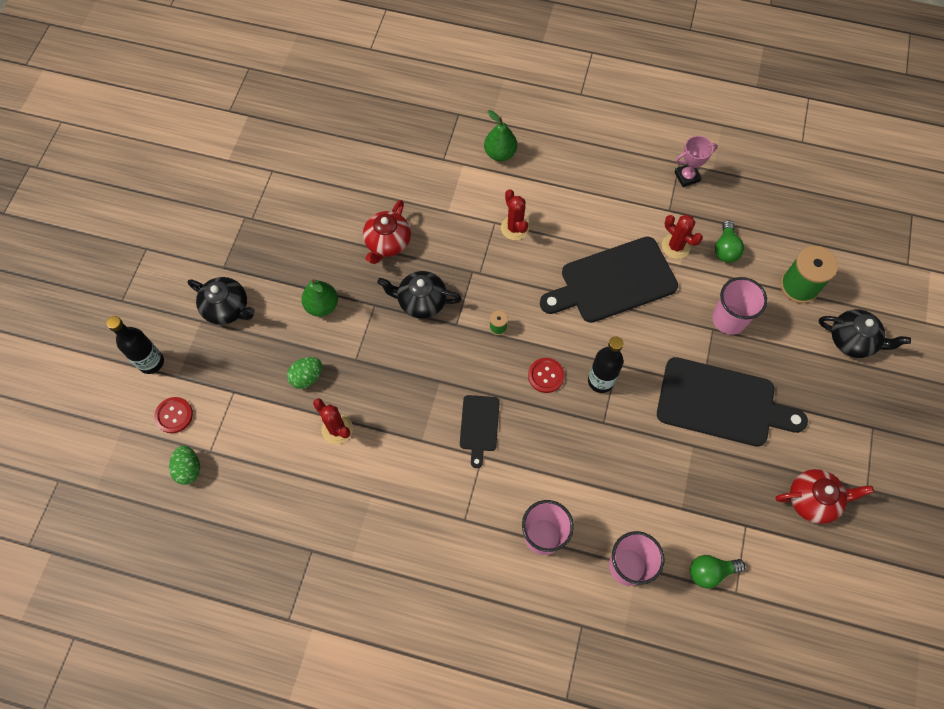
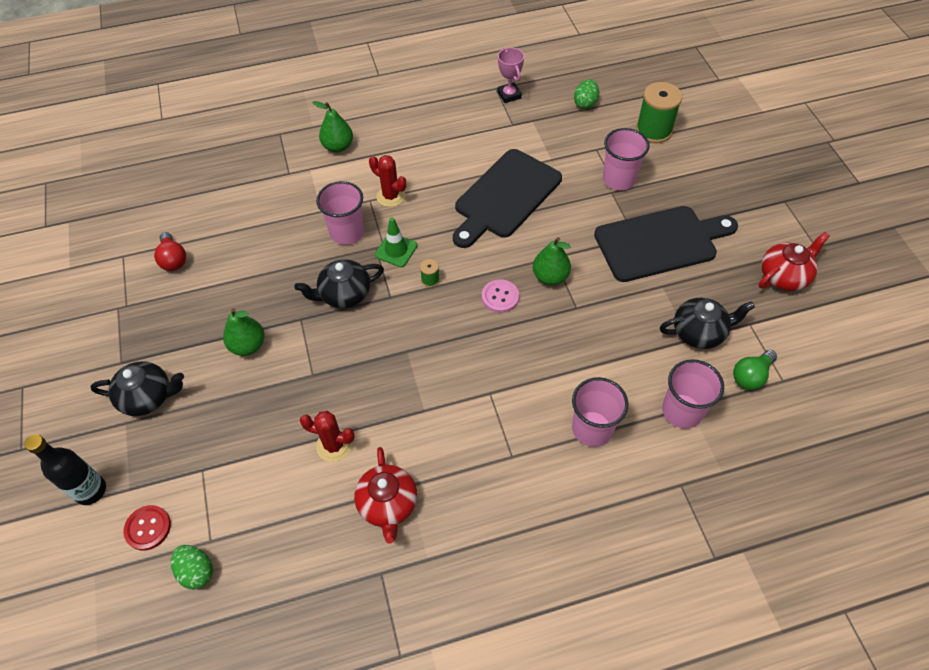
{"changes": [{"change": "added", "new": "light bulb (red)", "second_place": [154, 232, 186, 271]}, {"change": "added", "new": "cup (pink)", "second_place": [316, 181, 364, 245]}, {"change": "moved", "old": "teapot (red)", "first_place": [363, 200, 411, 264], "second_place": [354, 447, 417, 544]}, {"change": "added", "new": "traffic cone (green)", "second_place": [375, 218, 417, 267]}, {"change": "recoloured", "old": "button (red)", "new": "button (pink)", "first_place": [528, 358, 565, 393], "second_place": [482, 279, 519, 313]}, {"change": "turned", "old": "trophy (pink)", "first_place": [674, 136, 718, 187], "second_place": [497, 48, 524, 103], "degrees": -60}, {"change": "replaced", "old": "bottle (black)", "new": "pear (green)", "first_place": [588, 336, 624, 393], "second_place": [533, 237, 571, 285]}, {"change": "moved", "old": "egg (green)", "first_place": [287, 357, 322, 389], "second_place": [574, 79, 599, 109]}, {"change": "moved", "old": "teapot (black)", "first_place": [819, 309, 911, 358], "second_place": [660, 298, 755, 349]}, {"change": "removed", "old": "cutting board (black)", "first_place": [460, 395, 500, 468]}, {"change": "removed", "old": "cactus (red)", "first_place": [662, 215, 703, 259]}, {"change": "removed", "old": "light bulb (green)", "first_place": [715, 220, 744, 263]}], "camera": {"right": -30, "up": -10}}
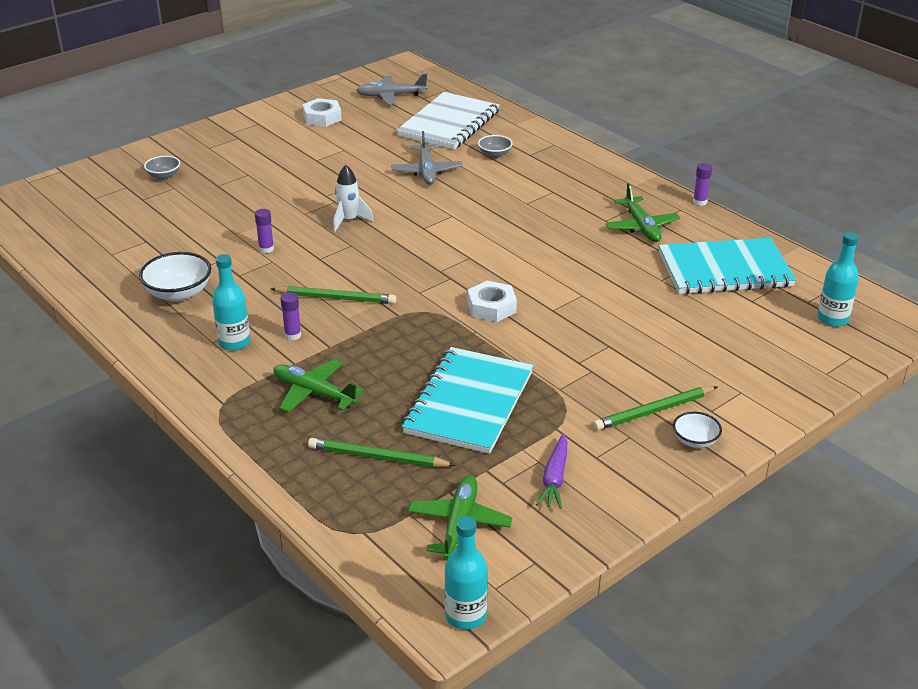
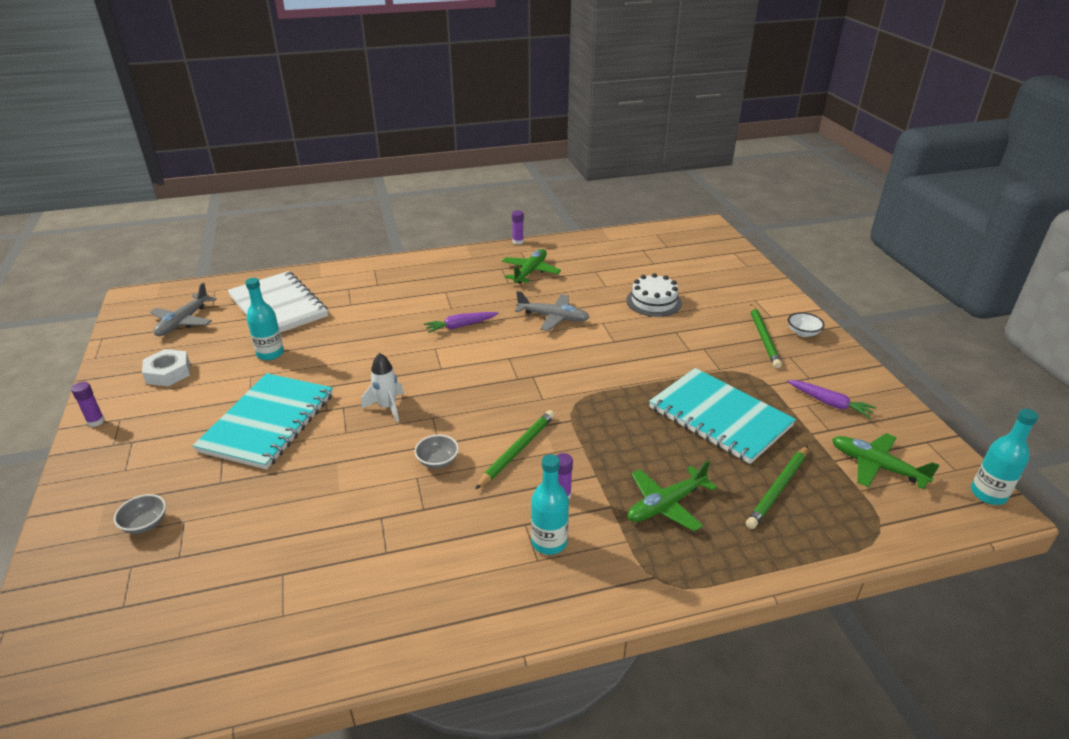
{"changes": [{"change": "moved", "old": "glue stick (purple)", "first_place": [255, 209, 274, 253], "second_place": [71, 382, 105, 427]}, {"change": "moved", "old": "notebook (turquoise)", "first_place": [659, 238, 796, 294], "second_place": [193, 373, 333, 470]}, {"change": "moved", "old": "bottle (turquoise)", "first_place": [817, 232, 859, 327], "second_place": [245, 278, 284, 360]}, {"change": "moved", "old": "bowl (grey)", "first_place": [478, 135, 513, 158], "second_place": [414, 435, 459, 469]}, {"change": "added", "new": "carrot (purple)", "second_place": [424, 312, 499, 333]}, {"change": "turned", "old": "plane (green)", "first_place": [605, 183, 680, 242], "second_place": [502, 249, 561, 284], "degrees": -75}, {"change": "moved", "old": "plane (grey)", "first_place": [391, 131, 463, 185], "second_place": [515, 291, 590, 331]}, {"change": "added", "new": "cake (white)", "second_place": [626, 273, 682, 317]}, {"change": "removed", "old": "bowl (white)", "first_place": [139, 252, 211, 302]}, {"change": "removed", "old": "nut (white)", "first_place": [468, 281, 517, 322]}], "camera": {"right": -65, "up": 0}}
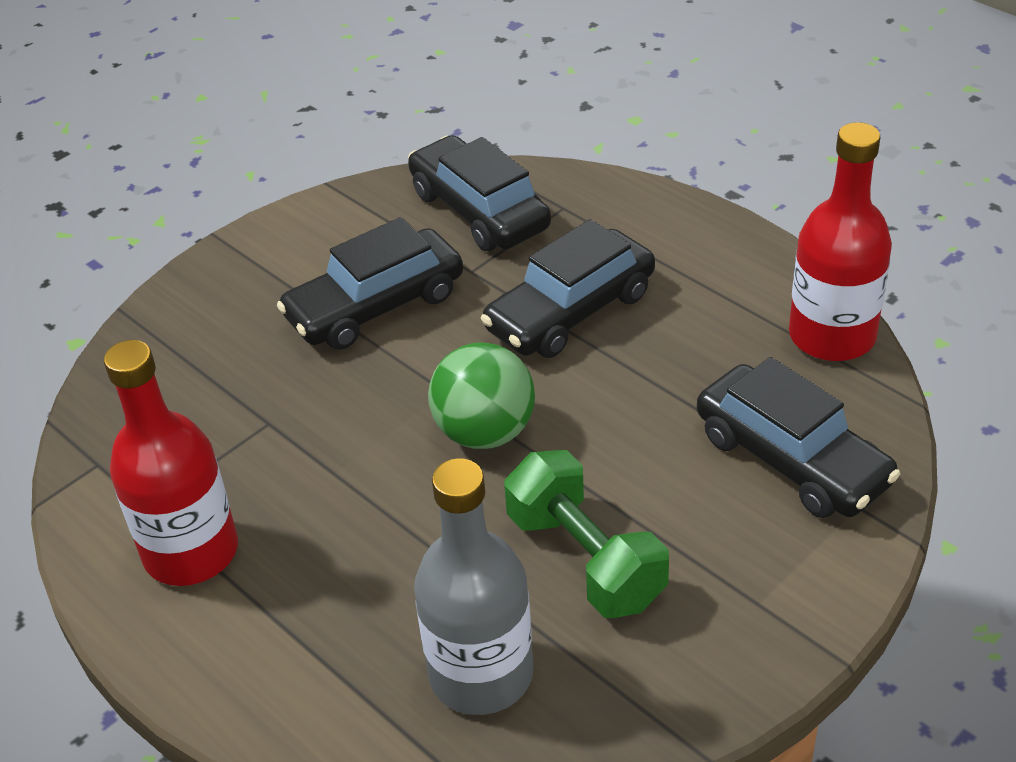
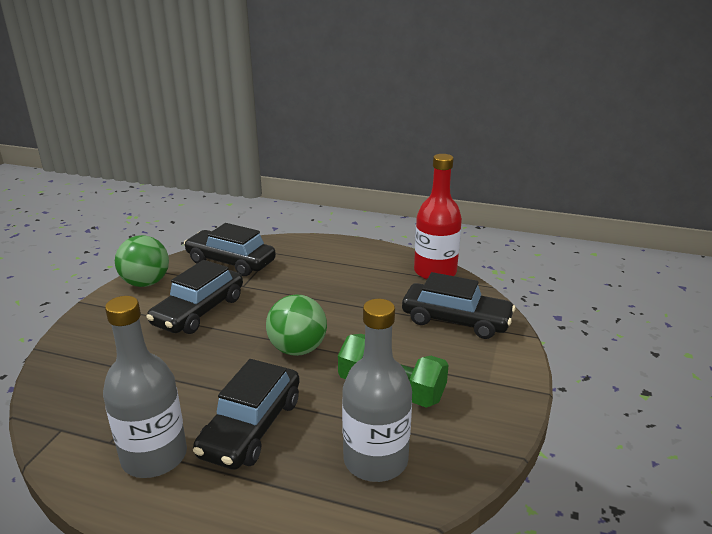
{"changes": [{"change": "recoloured", "old": "bottle (red)", "new": "bottle (grey)", "first_place": [104, 340, 238, 586], "second_place": [103, 296, 187, 478]}, {"change": "added", "new": "ball (green)", "second_place": [115, 235, 169, 287]}, {"change": "moved", "old": "car (black)", "first_place": [481, 219, 655, 358], "second_place": [193, 359, 300, 470]}], "camera": {"right": -30, "up": -15}}
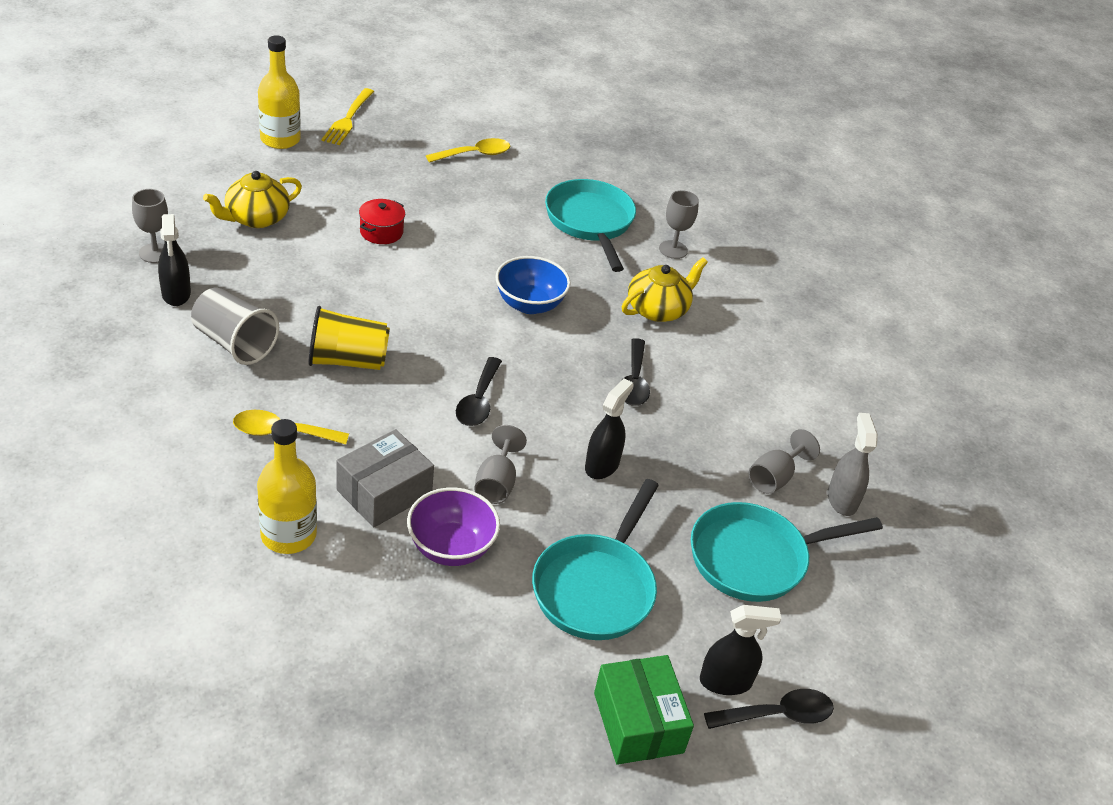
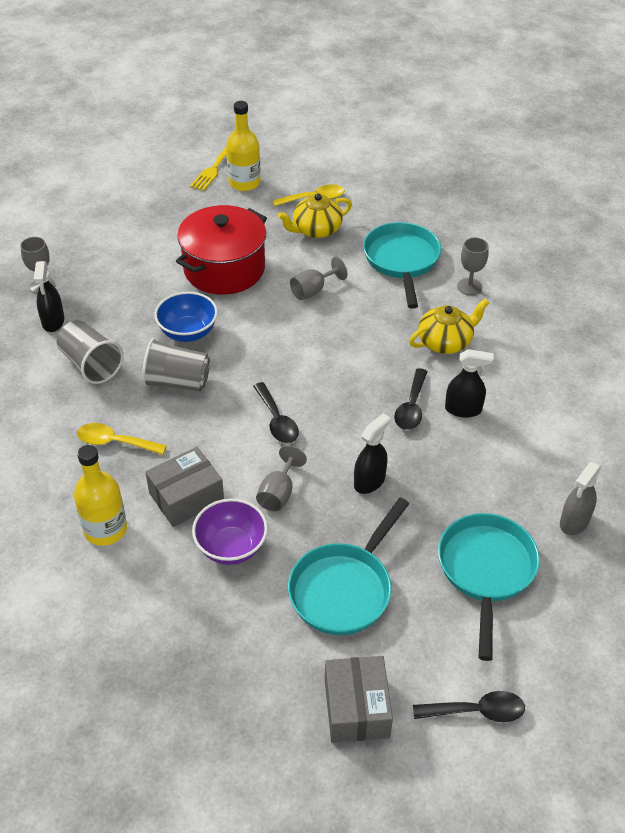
{"changes": [{"change": "recoloured", "old": "cup (yellow)", "new": "cup (grey)", "first_place": [308, 306, 390, 370], "second_place": [142, 338, 210, 391]}, {"change": "moved", "old": "bowl (blue)", "first_place": [495, 256, 571, 314], "second_place": [154, 292, 218, 342]}, {"change": "resized", "old": "pot (red)", "first_place": [359, 199, 405, 244], "second_place": [176, 205, 267, 295], "factor": 2.3}, {"change": "moved", "old": "bottle (yellow)", "first_place": [258, 36, 301, 149], "second_place": [226, 101, 261, 191]}, {"change": "turned", "old": "spoon (black)", "first_place": [456, 357, 502, 426], "second_place": [253, 382, 299, 443], "degrees": -45}, {"change": "moved", "old": "teapot (yellow)", "first_place": [203, 171, 302, 228], "second_place": [278, 194, 352, 238]}, {"change": "moved", "old": "goblet (grey)", "first_place": [749, 429, 820, 494], "second_place": [290, 257, 348, 300]}, {"change": "recoloured", "old": "box (green)", "new": "box (grey)", "first_place": [594, 655, 694, 765], "second_place": [325, 656, 393, 743]}, {"change": "turned", "old": "pan (turquoise)", "first_place": [691, 502, 883, 602], "second_place": [438, 513, 540, 661], "degrees": 105}, {"change": "moved", "old": "spray bottle (black)", "first_place": [700, 605, 782, 695], "second_place": [445, 349, 493, 418]}, {"change": "turned", "old": "spray bottle (grey)", "first_place": [828, 413, 878, 516], "second_place": [560, 462, 602, 535], "degrees": -150}], "camera": {"right": 15, "up": 5}}
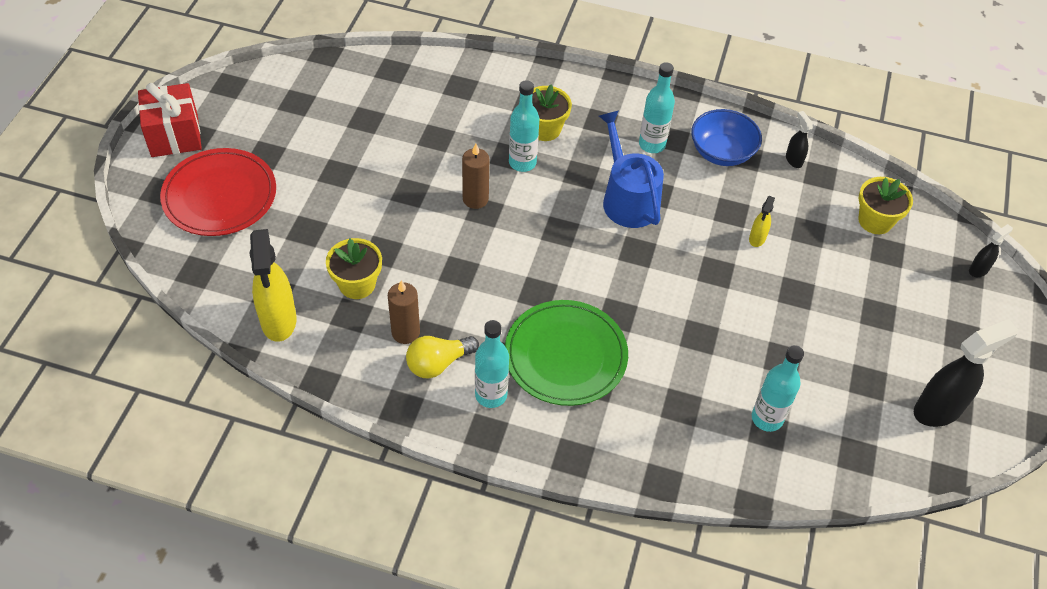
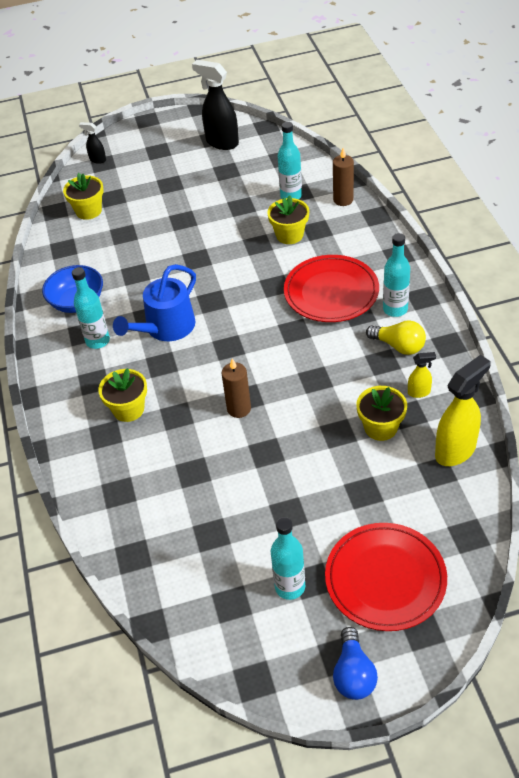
{"changes": [{"change": "added", "new": "flower pot (yellow)", "second_place": [267, 195, 309, 244]}, {"change": "moved", "old": "bottle (turquoise)", "first_place": [509, 80, 540, 172], "second_place": [271, 517, 305, 600]}, {"change": "recoloured", "old": "plate (green)", "new": "plate (red)", "first_place": [505, 300, 628, 406], "second_place": [284, 255, 379, 322]}, {"change": "moved", "old": "candle (brown)", "first_place": [388, 280, 420, 344], "second_place": [333, 148, 354, 206]}, {"change": "replaced", "old": "gift (red)", "new": "light bulb (blue)", "first_place": [138, 83, 202, 157], "second_place": [333, 627, 378, 700]}, {"change": "moved", "old": "spray bottle (yellow)", "first_place": [749, 196, 775, 247], "second_place": [408, 352, 436, 398]}, {"change": "removed", "old": "spray bottle (black)", "first_place": [786, 111, 813, 168]}], "camera": {"right": -115, "up": -5}}
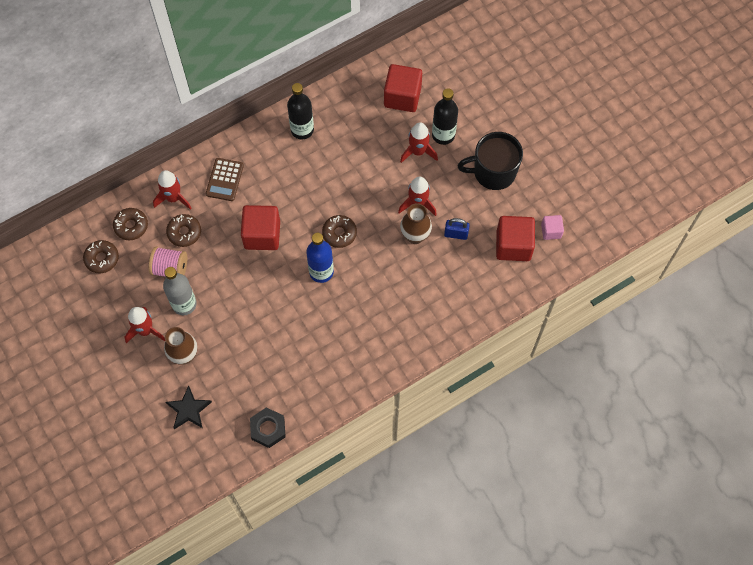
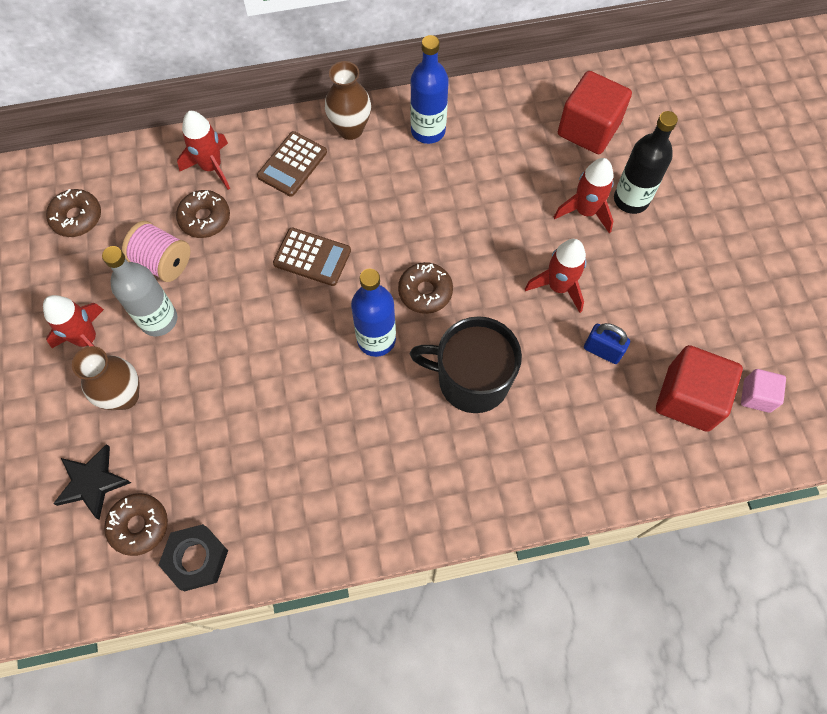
{"changes": [{"change": "moved", "old": "donut (brown)", "first_place": [113, 208, 148, 240], "second_place": [104, 493, 168, 556]}, {"change": "replaced", "old": "cube (red)", "new": "calculator (brown)", "first_place": [241, 205, 280, 250], "second_place": [273, 228, 351, 286]}, {"change": "moved", "old": "vase (brown)", "first_place": [400, 203, 432, 244], "second_place": [325, 61, 371, 140]}, {"change": "recoloured", "old": "bottle (black)", "new": "bottle (blue)", "first_place": [287, 83, 314, 139], "second_place": [410, 35, 449, 144]}, {"change": "moved", "old": "mug (black)", "first_place": [457, 132, 523, 190], "second_place": [410, 316, 522, 413]}], "camera": {"right": 20, "up": 0}}
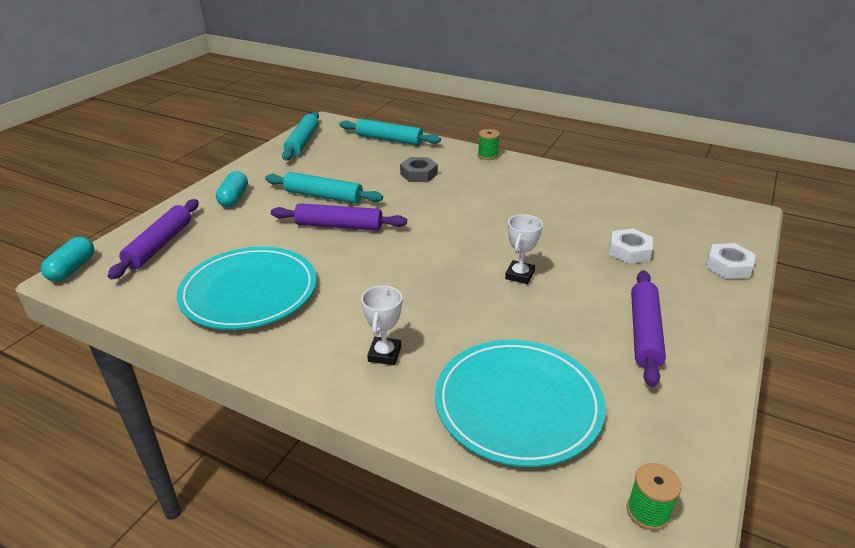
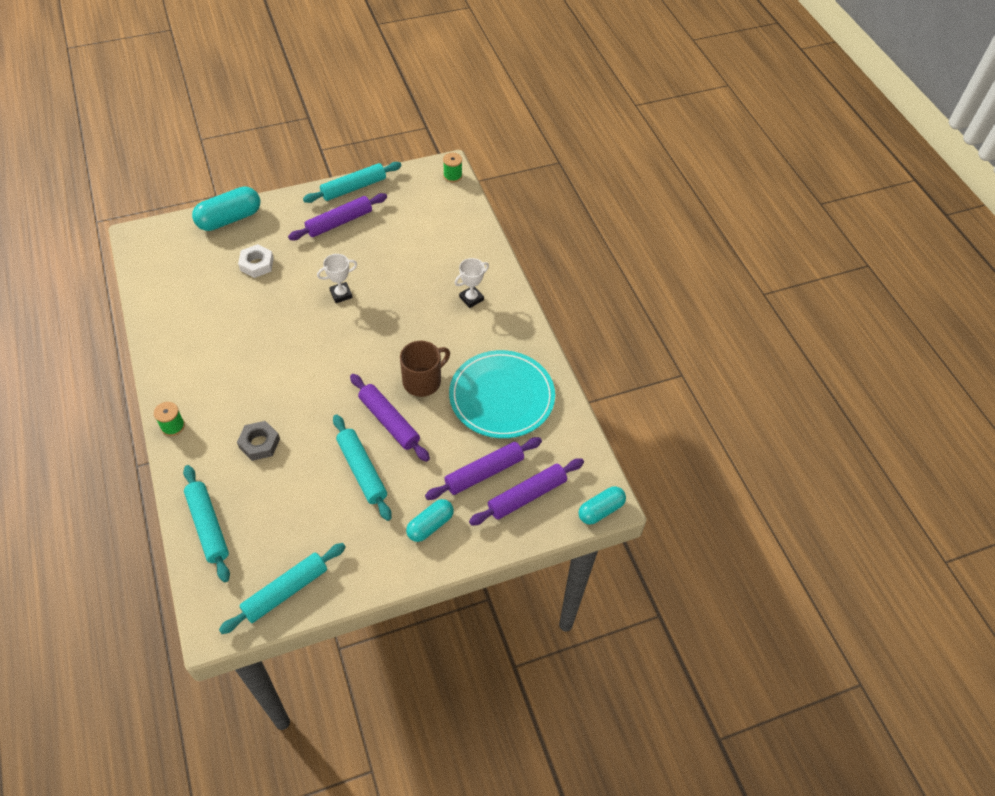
{"changes": [{"change": "replaced", "old": "nut (white)", "new": "capsule (turquoise)", "first_place": [706, 243, 756, 279], "second_place": [192, 186, 260, 231]}, {"change": "added", "new": "rolling pin (turquoise)", "second_place": [303, 162, 402, 203]}, {"change": "added", "new": "mug (brown)", "second_place": [400, 341, 450, 397]}, {"change": "added", "new": "rolling pin (purple)", "second_place": [425, 437, 542, 500]}, {"change": "removed", "old": "plate (turquoise)", "first_place": [435, 340, 605, 467]}], "camera": {"right": -140, "up": 20}}
